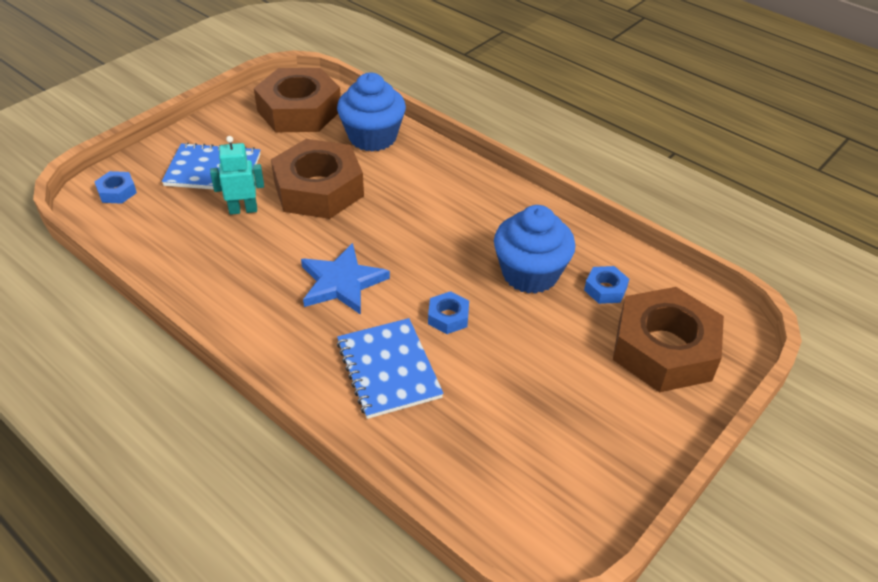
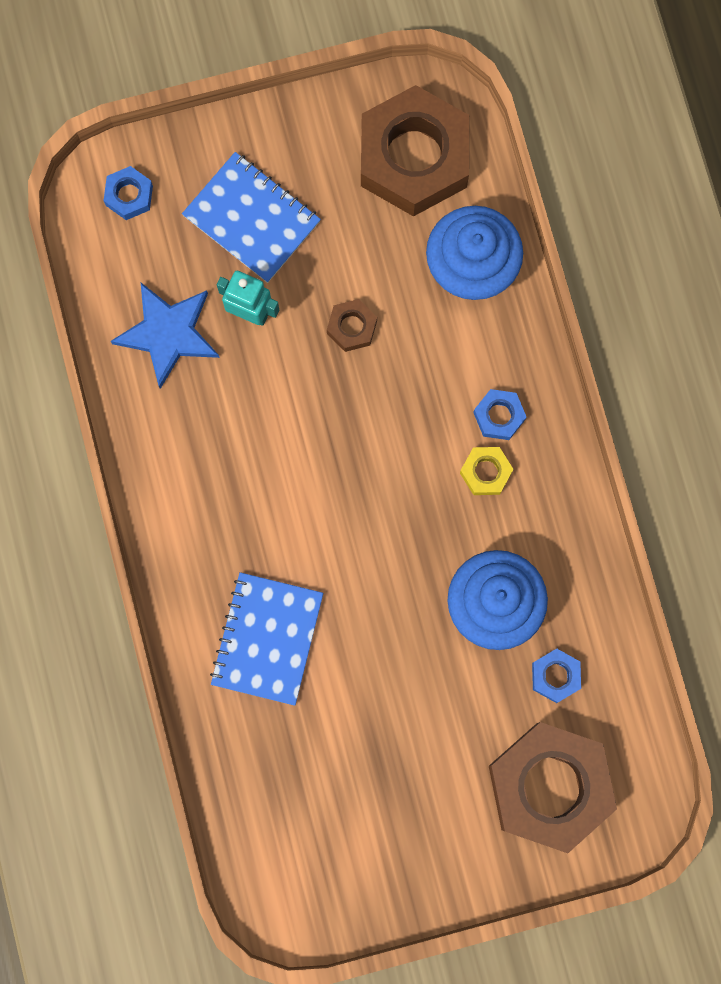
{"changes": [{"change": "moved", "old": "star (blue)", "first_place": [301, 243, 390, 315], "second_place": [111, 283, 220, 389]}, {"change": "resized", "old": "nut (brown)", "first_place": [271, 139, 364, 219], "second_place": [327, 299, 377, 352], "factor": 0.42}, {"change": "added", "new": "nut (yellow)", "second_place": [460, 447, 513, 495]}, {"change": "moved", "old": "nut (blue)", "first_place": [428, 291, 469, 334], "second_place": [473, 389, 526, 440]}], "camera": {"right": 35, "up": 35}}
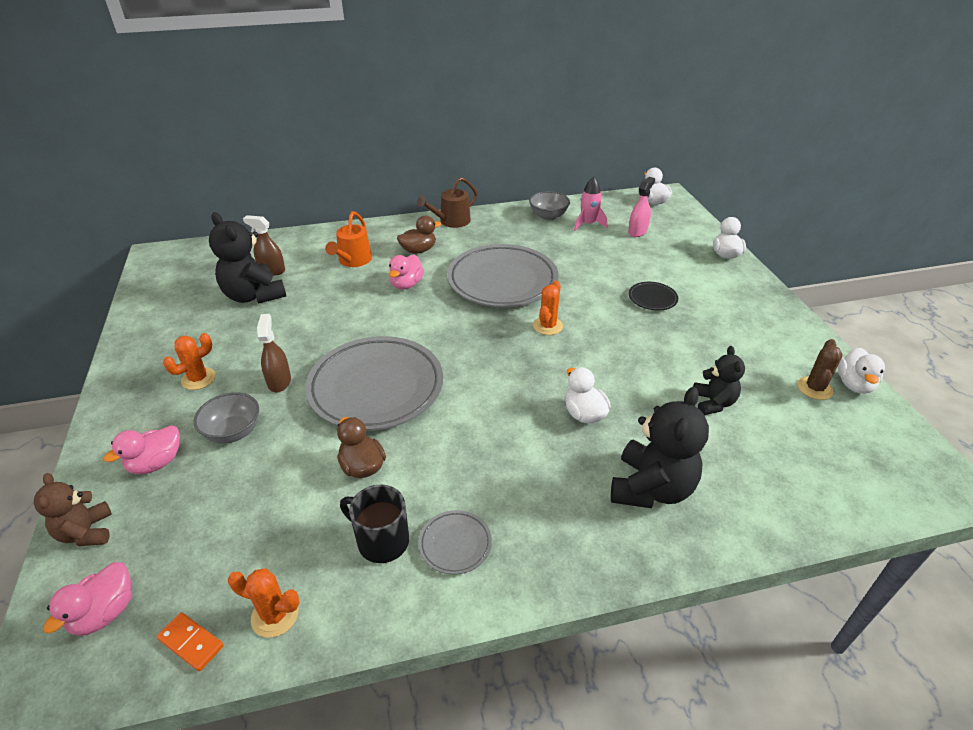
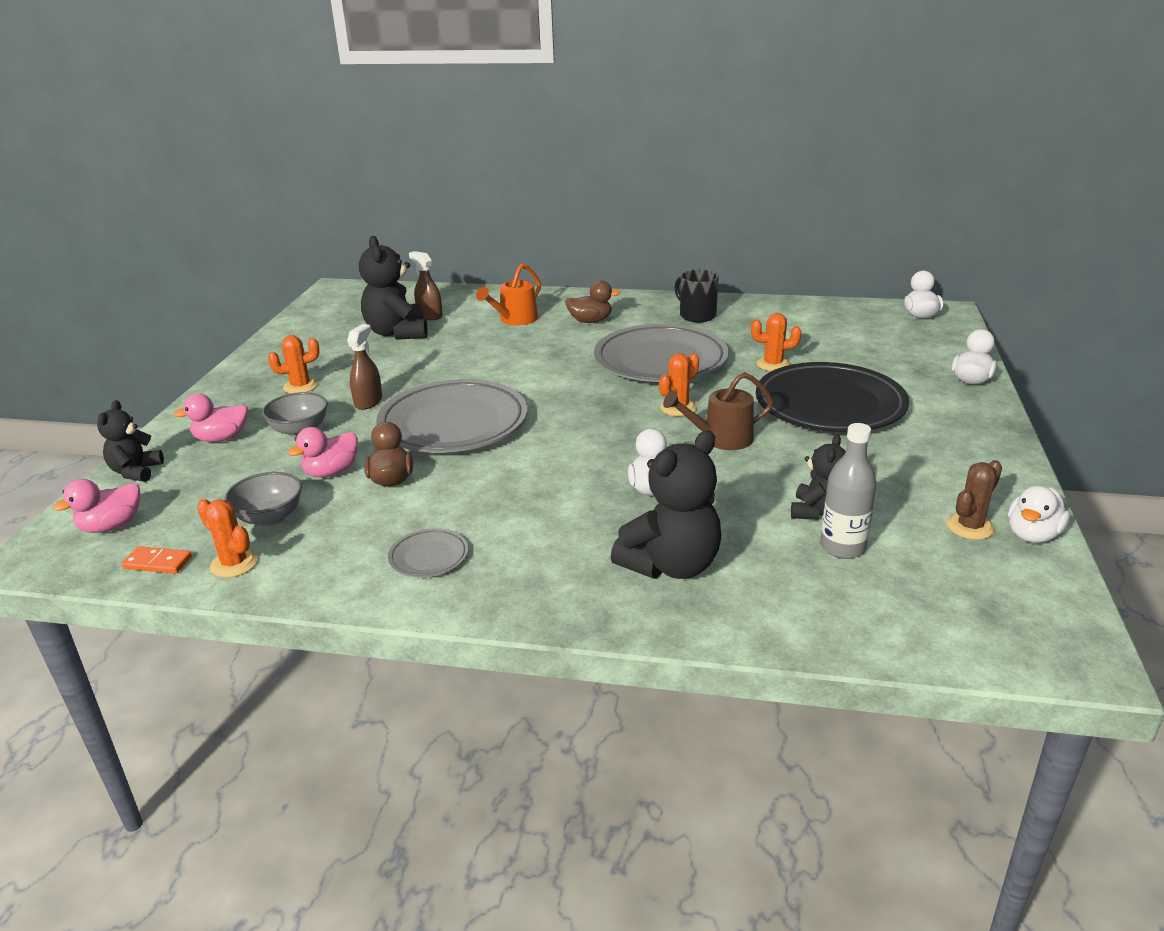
{"changes": [{"change": "recoloured", "old": "teddy bear (brown)", "new": "teddy bear (black)", "first_place": [34, 473, 112, 546], "second_place": [97, 400, 164, 482]}, {"change": "turned", "old": "domino (orange)", "first_place": [157, 612, 224, 671], "second_place": [121, 546, 192, 574], "degrees": -45}, {"change": "moved", "old": "bowl (grey)", "first_place": [529, 191, 570, 221], "second_place": [225, 472, 302, 526]}, {"change": "moved", "old": "duck (pink)", "first_place": [389, 254, 424, 290], "second_place": [288, 427, 358, 477]}, {"change": "moved", "old": "watering can (brown)", "first_place": [417, 177, 478, 228], "second_place": [663, 372, 774, 450]}, {"change": "moved", "old": "mug (black)", "first_place": [340, 485, 409, 563], "second_place": [674, 269, 719, 322]}, {"change": "added", "new": "cactus (orange)", "second_place": [751, 313, 801, 371]}, {"change": "resized", "old": "plate (black)", "first_place": [629, 282, 678, 311], "second_place": [756, 362, 909, 432], "factor": 2.35}, {"change": "added", "new": "bottle (grey)", "second_place": [820, 423, 877, 559]}, {"change": "removed", "old": "rocket (pink)", "first_place": [574, 177, 608, 231]}, {"change": "removed", "old": "spray bottle (pink)", "first_place": [628, 177, 655, 237]}], "camera": {"right": 25, "up": -10}}
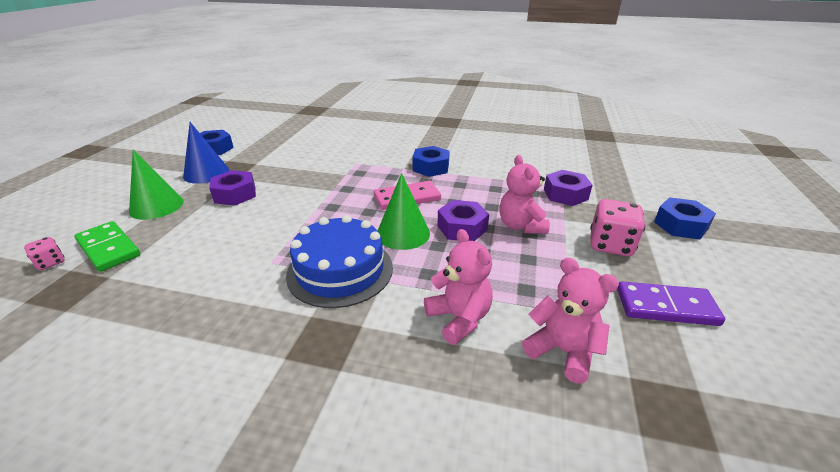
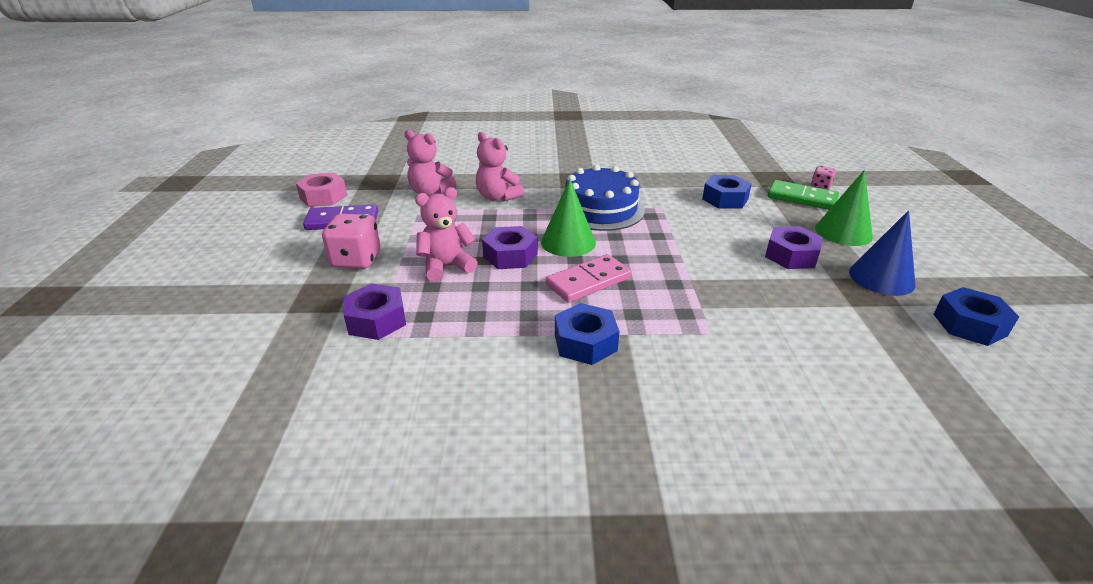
{"changes": [{"change": "added", "new": "nut (pink)", "second_place": [296, 173, 347, 207]}, {"change": "turned", "old": "teddy bear (pink)", "first_place": [500, 155, 550, 234], "second_place": [415, 187, 478, 282], "degrees": -90}, {"change": "moved", "old": "nut (blue)", "first_place": [654, 197, 716, 240], "second_place": [702, 175, 752, 209]}], "camera": {"right": 165, "up": 0}}
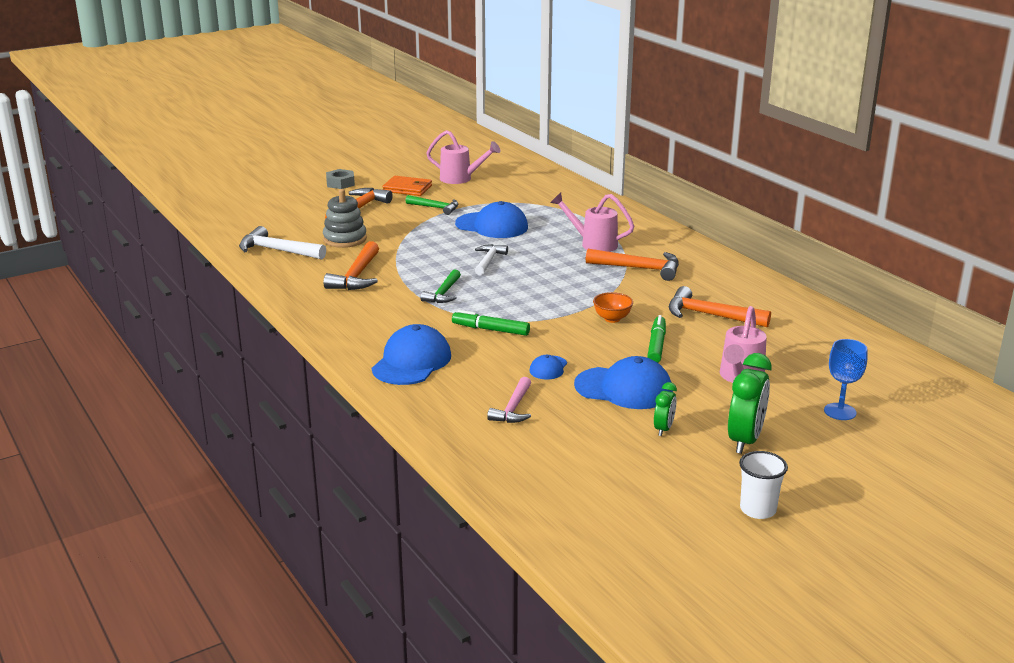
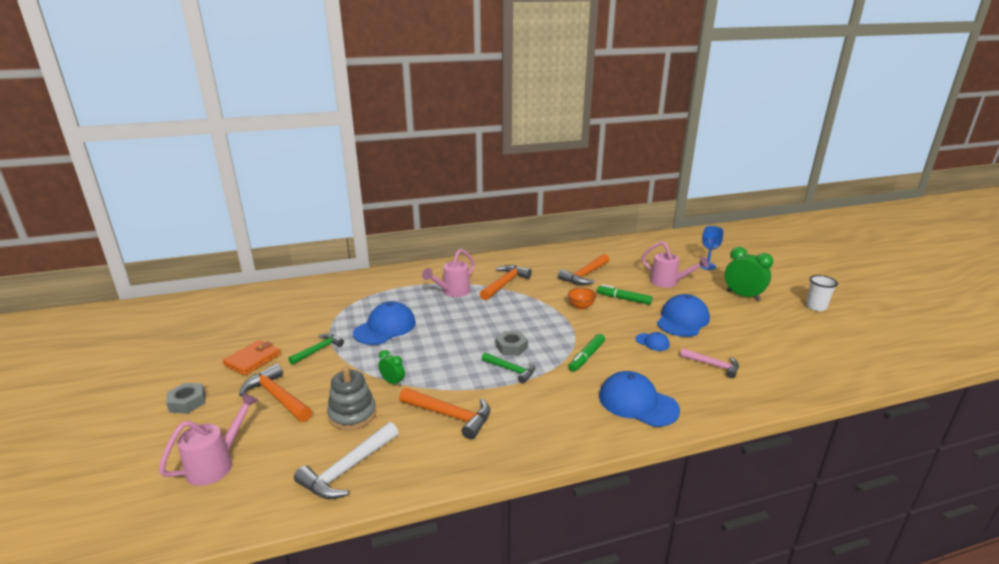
{"changes": [{"change": "moved", "old": "watering can (pink)", "first_place": [427, 130, 500, 184], "second_place": [159, 393, 259, 486]}, {"change": "moved", "old": "clock (green)", "first_place": [654, 382, 677, 436], "second_place": [378, 350, 405, 387]}, {"change": "added", "new": "nut (grey)", "second_place": [496, 331, 528, 356]}, {"change": "removed", "old": "hammer (white)", "first_place": [475, 244, 508, 275]}], "camera": {"right": -75, "up": 0}}
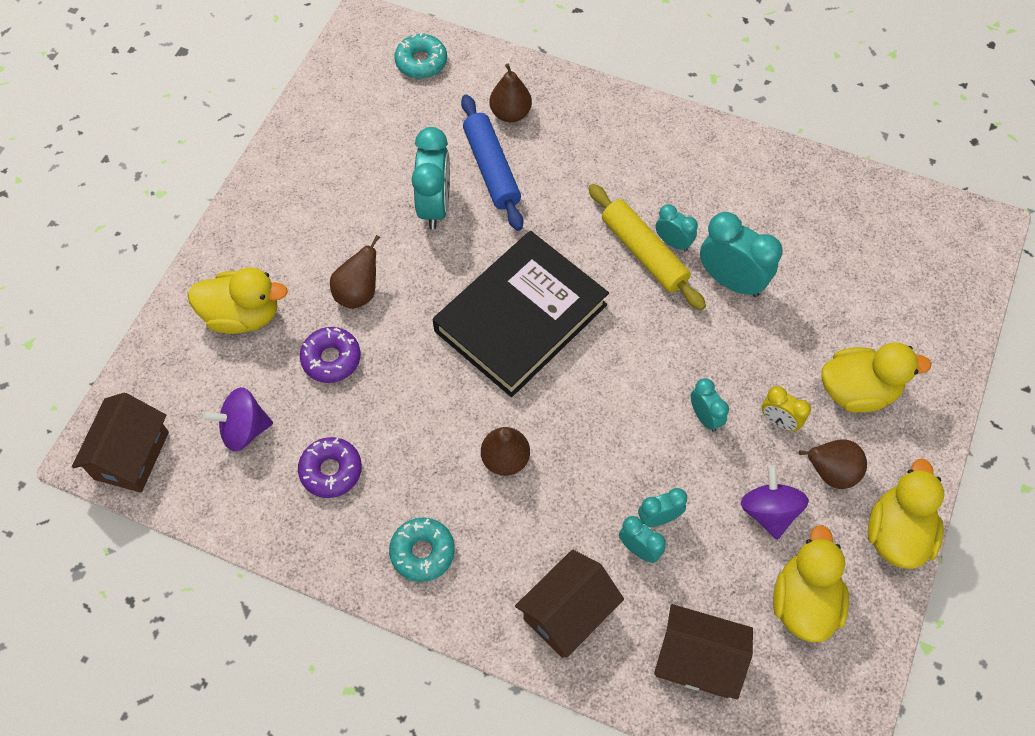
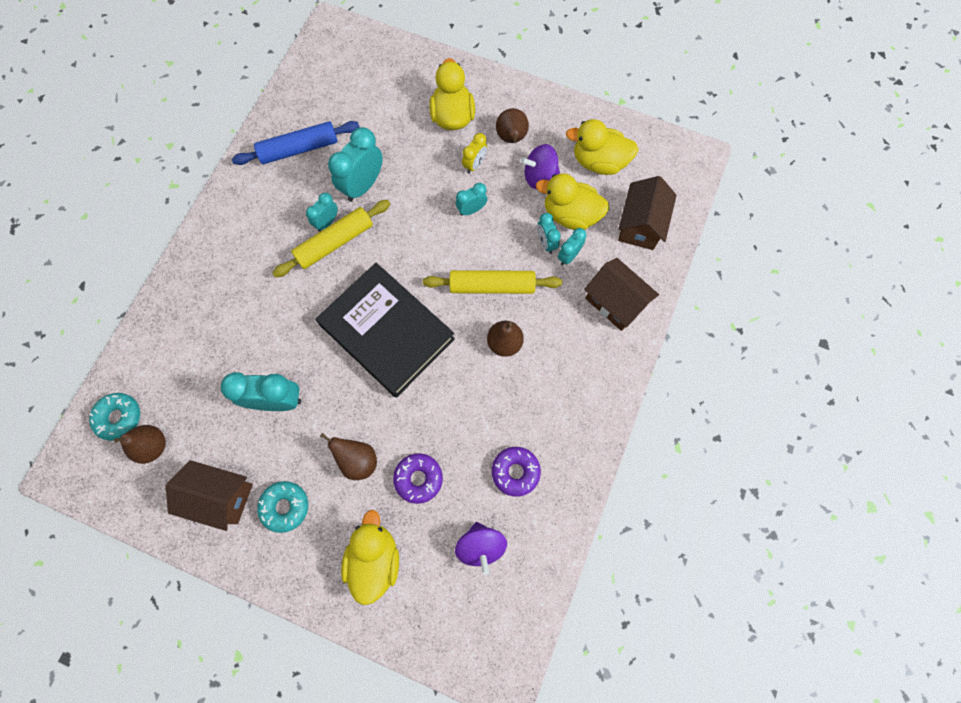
{"changes": [{"change": "moved", "old": "pear (brown)", "first_place": [489, 64, 532, 122], "second_place": [114, 425, 166, 464]}, {"change": "moved", "old": "house (brown)", "first_place": [72, 393, 169, 493], "second_place": [166, 460, 253, 531]}, {"change": "moved", "old": "rolling pin (blue)", "first_place": [461, 94, 523, 231], "second_place": [232, 121, 359, 165]}, {"change": "moved", "old": "donut (turquoise)", "first_place": [389, 517, 455, 582], "second_place": [257, 481, 308, 533]}, {"change": "added", "new": "rolling pin (yellow)", "second_place": [423, 270, 562, 294]}, {"change": "moved", "old": "duck (yellow)", "first_place": [868, 459, 944, 569], "second_place": [536, 173, 609, 230]}], "camera": {"right": -90, "up": 10}}
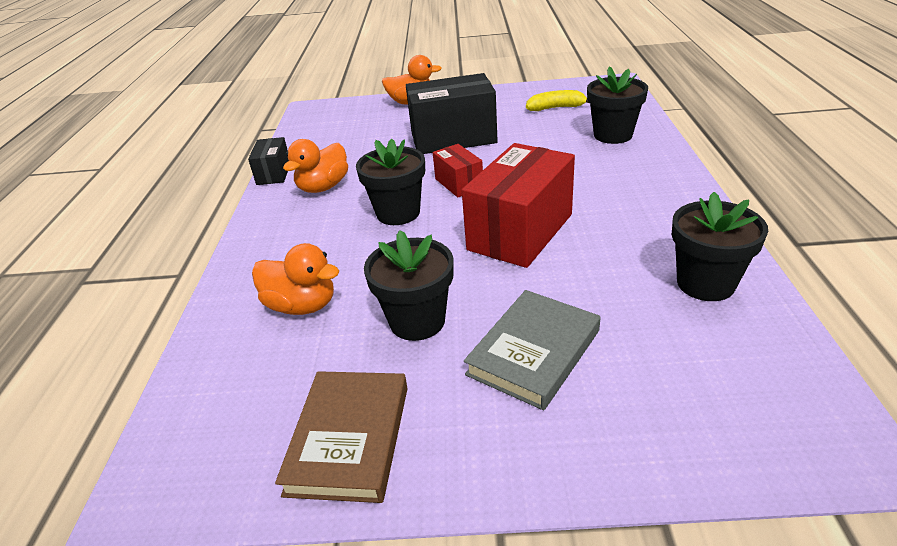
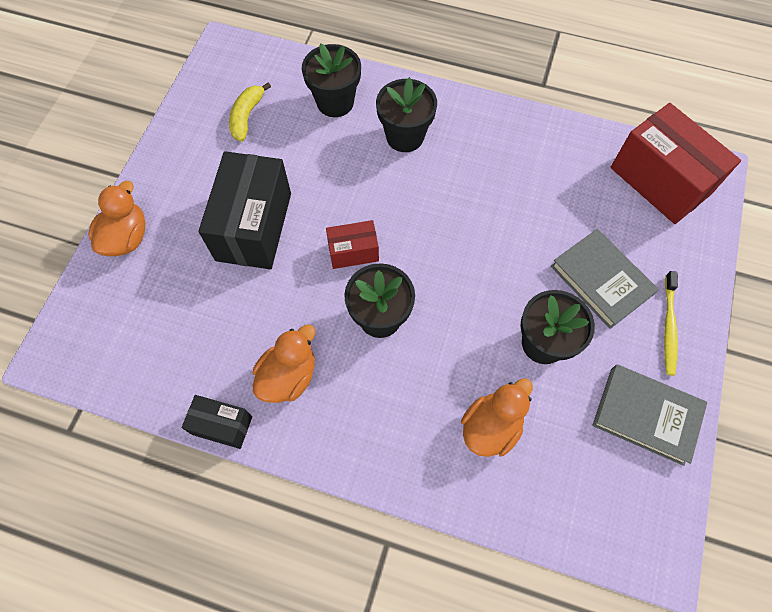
{"changes": [{"change": "turned", "old": "duck (orange)", "first_place": [283, 139, 348, 193], "second_place": [253, 324, 315, 403], "degrees": -105}, {"change": "moved", "old": "flower pot (black)", "first_place": [672, 192, 768, 301], "second_place": [376, 77, 437, 152]}, {"change": "recoloured", "old": "book (brown)", "new": "book (grey)", "first_place": [275, 371, 408, 503], "second_place": [592, 364, 707, 466]}, {"change": "moved", "old": "box (red)", "first_place": [462, 143, 575, 268], "second_place": [611, 103, 741, 224]}, {"change": "added", "new": "toothbrush (yellow)", "second_place": [664, 271, 678, 376]}], "camera": {"right": -75, "up": 30}}
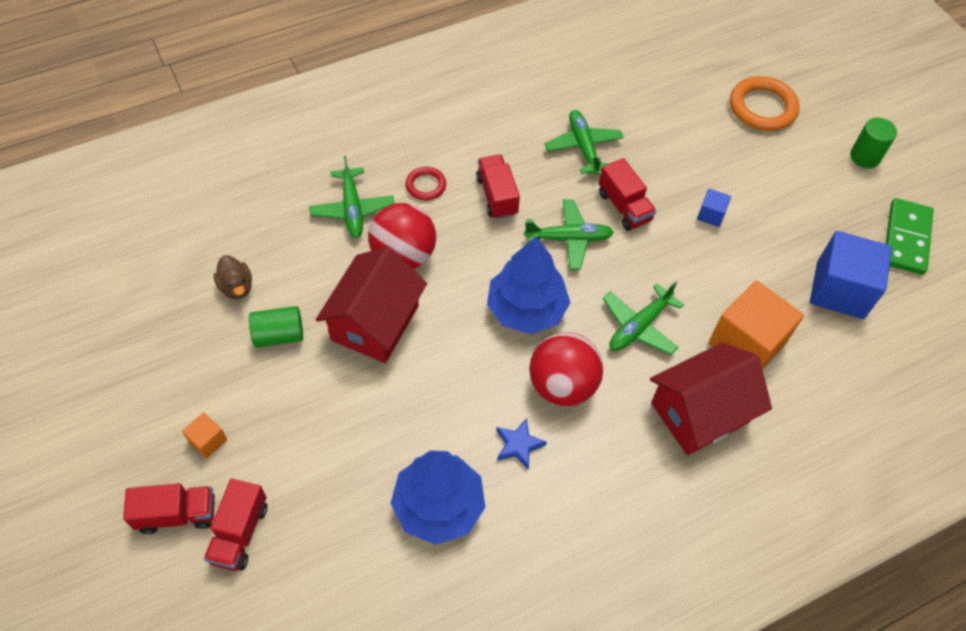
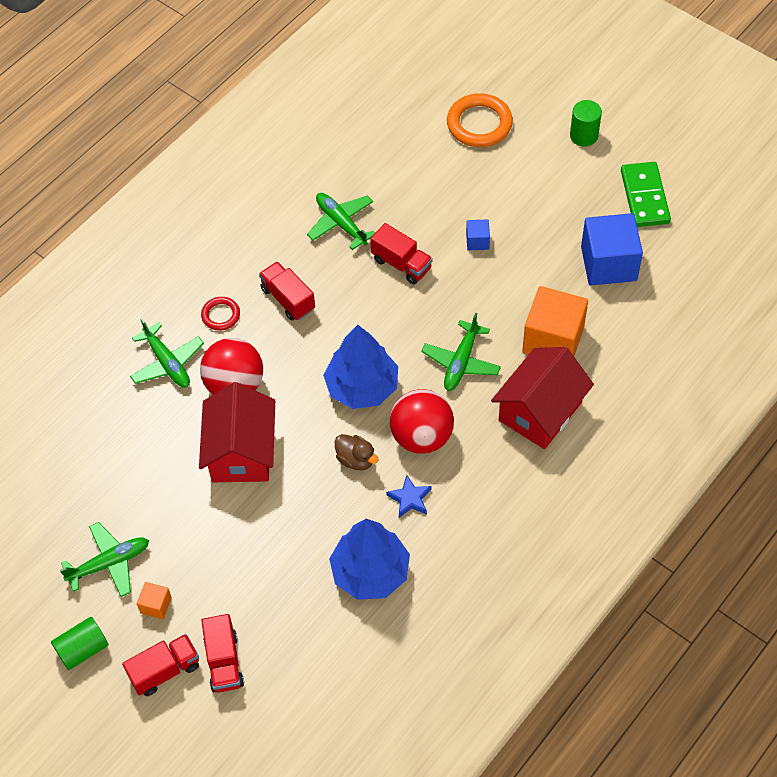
{"changes": [{"change": "moved", "old": "cylinder (green)", "first_place": [249, 306, 303, 348], "second_place": [51, 617, 109, 670]}, {"change": "moved", "old": "plane (green)", "first_place": [524, 199, 614, 270], "second_place": [60, 522, 149, 597]}, {"change": "moved", "old": "duck (brown)", "first_place": [213, 255, 252, 299], "second_place": [335, 434, 379, 470]}], "camera": {"right": -20, "up": 0}}
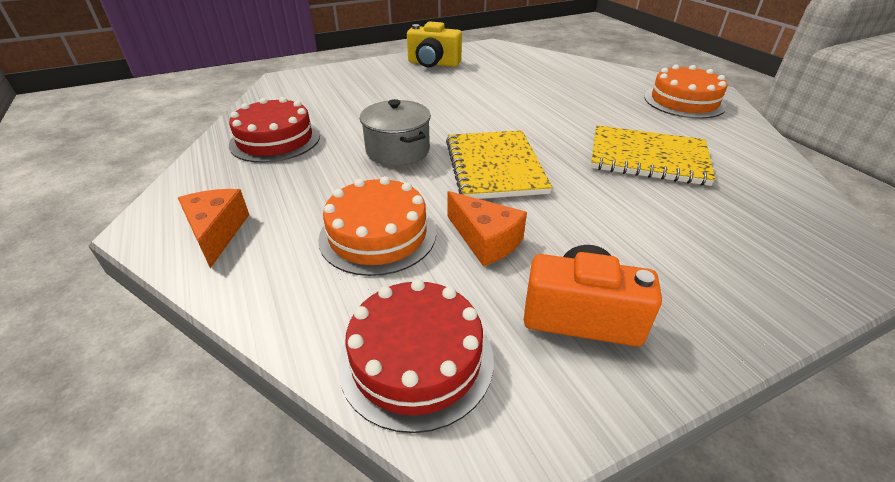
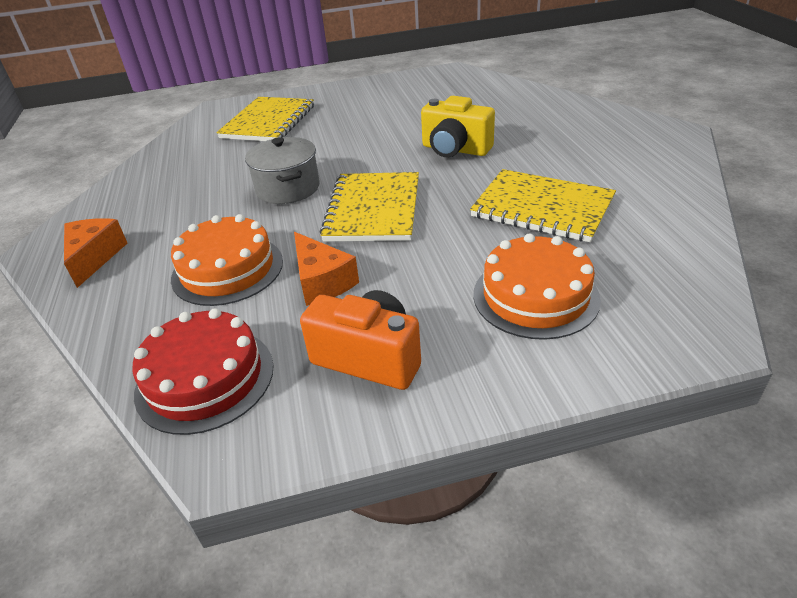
{"changes": [{"change": "added", "new": "notebook (yellow)", "second_place": [216, 97, 314, 141]}, {"change": "moved", "old": "camera (yellow)", "first_place": [407, 21, 462, 67], "second_place": [421, 96, 495, 157]}, {"change": "moved", "old": "cake (orange)", "first_place": [644, 64, 728, 119], "second_place": [473, 233, 601, 340]}, {"change": "removed", "old": "cake (red)", "first_place": [229, 97, 320, 163]}], "camera": {"right": 15, "up": 0}}
